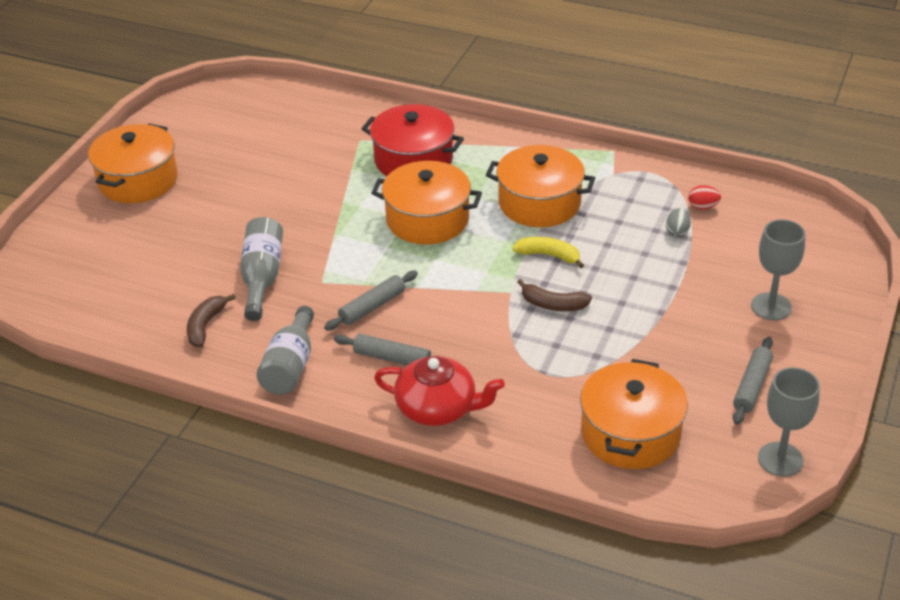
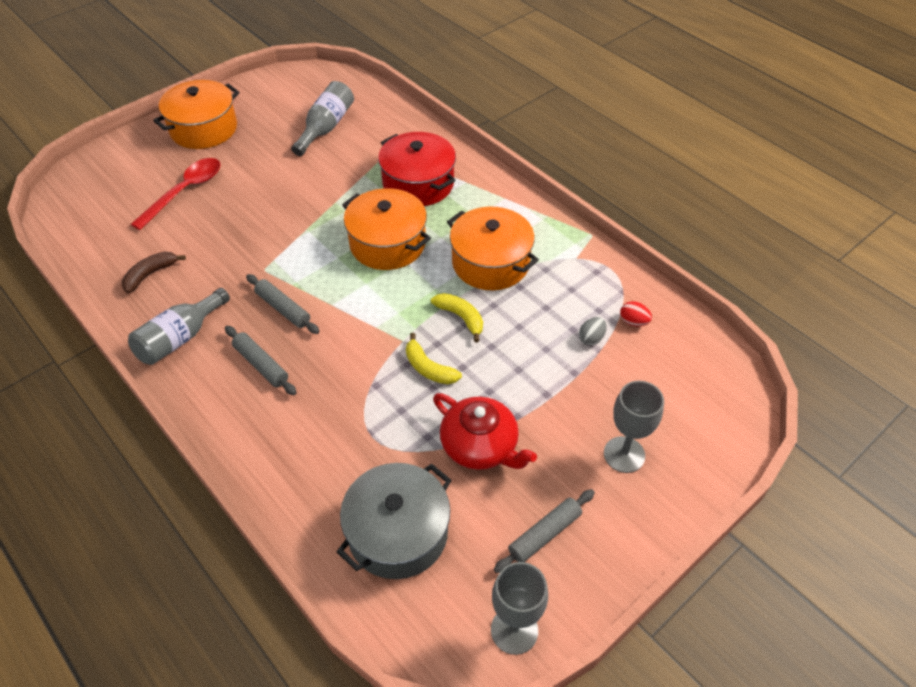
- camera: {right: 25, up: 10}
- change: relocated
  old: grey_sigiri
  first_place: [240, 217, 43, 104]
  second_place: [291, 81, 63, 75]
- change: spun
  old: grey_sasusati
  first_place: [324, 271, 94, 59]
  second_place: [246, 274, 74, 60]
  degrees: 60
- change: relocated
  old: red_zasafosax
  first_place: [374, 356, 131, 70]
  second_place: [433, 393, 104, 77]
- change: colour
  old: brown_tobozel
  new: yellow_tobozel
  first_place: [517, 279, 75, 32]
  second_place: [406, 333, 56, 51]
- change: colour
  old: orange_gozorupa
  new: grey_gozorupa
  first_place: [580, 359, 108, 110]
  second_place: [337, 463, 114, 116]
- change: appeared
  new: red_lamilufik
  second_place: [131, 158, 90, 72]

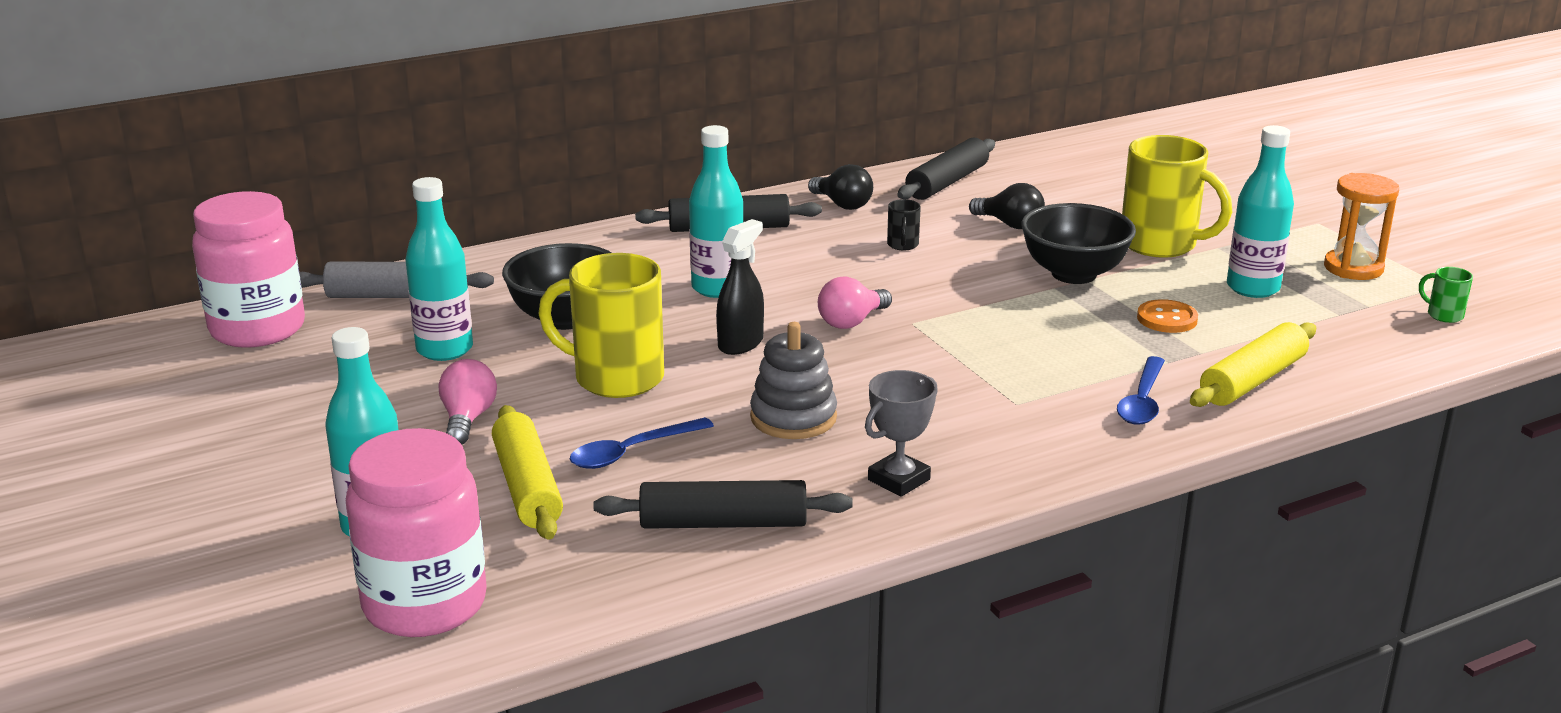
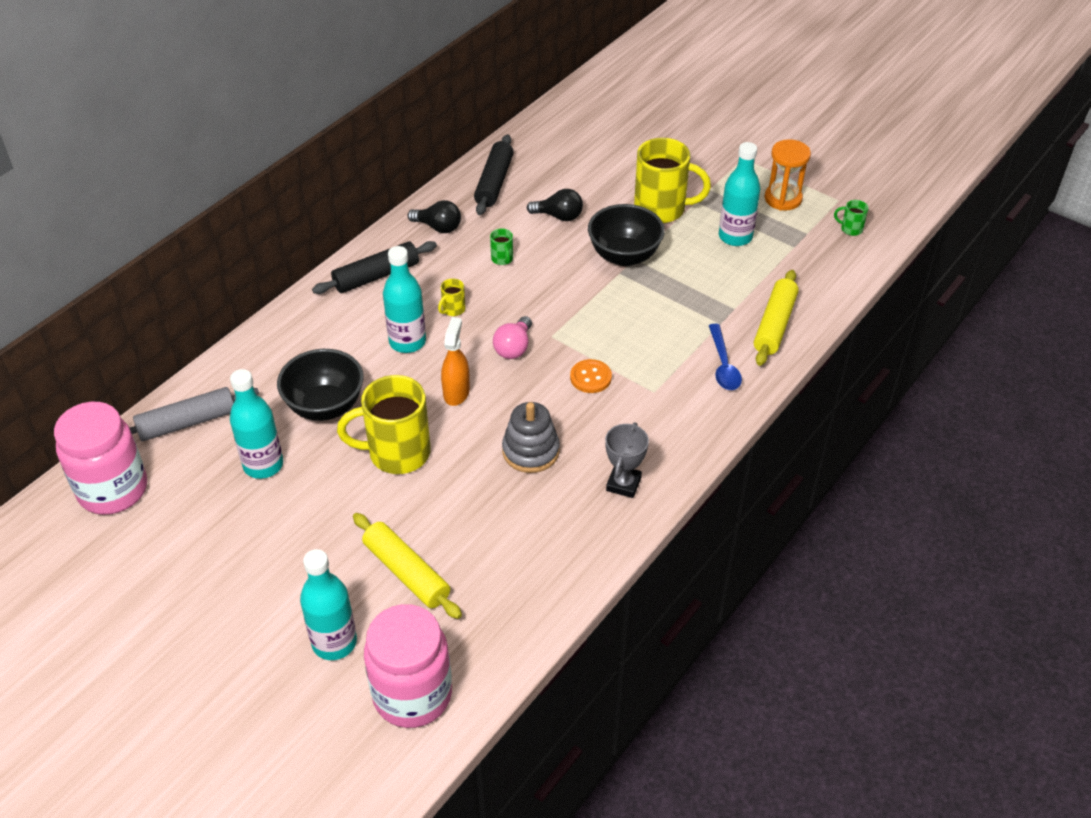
- camera: {right: -25, up: 20}
- change: missing
  old: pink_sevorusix
  first_place: [438, 359, 59, 86]
- change: missing
  old: blue_lamilufik
  first_place: [570, 417, 144, 52]
- change: missing
  old: black_sasusati
  first_place: [593, 480, 260, 49]
- change: colour
  old: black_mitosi
  new: orange_mitosi
  first_place: [716, 219, 48, 136]
  second_place: [441, 317, 29, 89]
- change: colour
  old: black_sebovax
  new: green_sebovax
  first_place: [887, 199, 34, 52]
  second_place: [490, 228, 23, 37]
- change: relocated
  old: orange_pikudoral
  first_place: [1137, 299, 61, 34]
  second_place: [570, 359, 42, 34]
- change: appeared
  new: yellow_sebovax
  second_place: [438, 278, 28, 38]

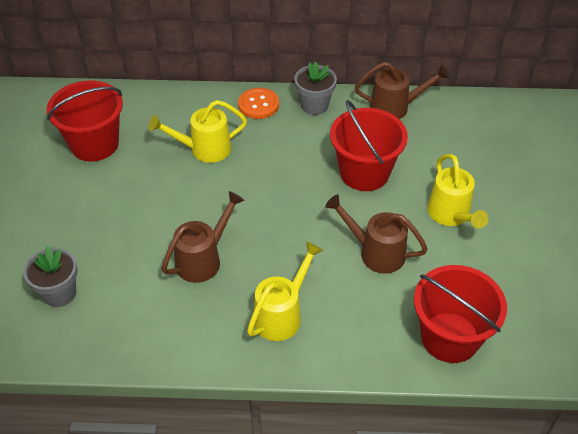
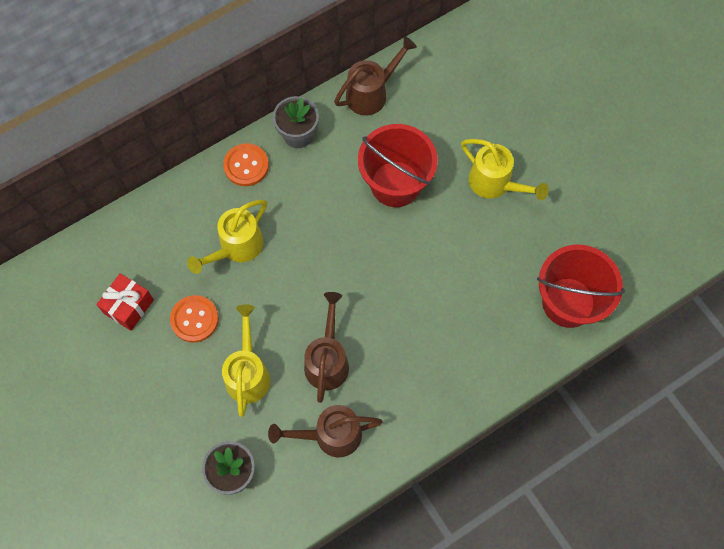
- camera: {right: -35, up: 20}
- change: exchanged
  old: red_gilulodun
  new: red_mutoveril
  first_place: [47, 81, 76, 80]
  second_place: [96, 273, 58, 58]
- change: relocated
  old: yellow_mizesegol
  first_place: [247, 242, 76, 99]
  second_place: [222, 304, 48, 113]
- change: relocated
  old: brown_mizesegol
  first_place: [325, 194, 103, 80]
  second_place: [268, 405, 115, 52]
- change: appeared
  new: orange_pikudoral
  second_place: [170, 295, 49, 48]

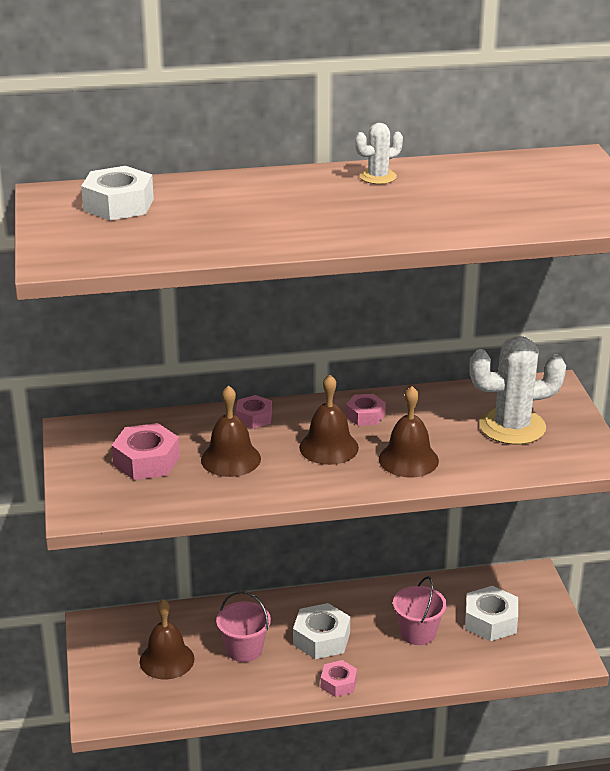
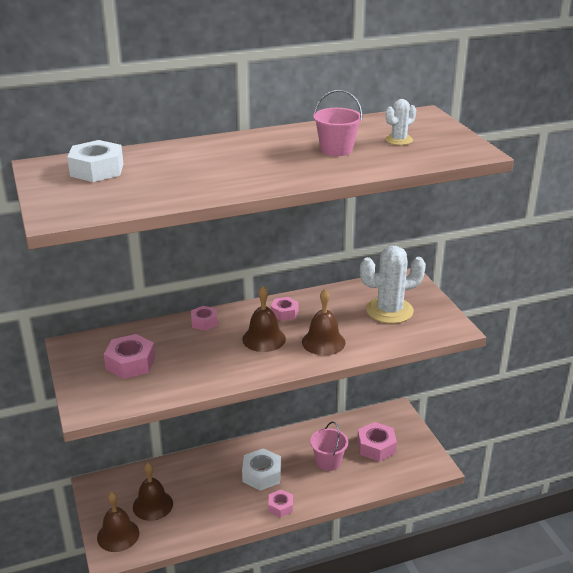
- camera: {right: -10, up: 0}
- change: relocated
  old: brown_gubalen
  first_place: [201, 385, 60, 92]
  second_place: [97, 492, 42, 60]
- change: relocated
  old: pink_gilulodun
  first_place: [216, 591, 55, 71]
  second_place: [313, 90, 49, 66]
- change: relocated
  old: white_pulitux
  first_place: [355, 123, 48, 61]
  second_place: [385, 99, 31, 46]
- change: colour
  old: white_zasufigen
  new: pink_zasufigen
  first_place: [465, 586, 53, 55]
  second_place: [357, 422, 40, 40]

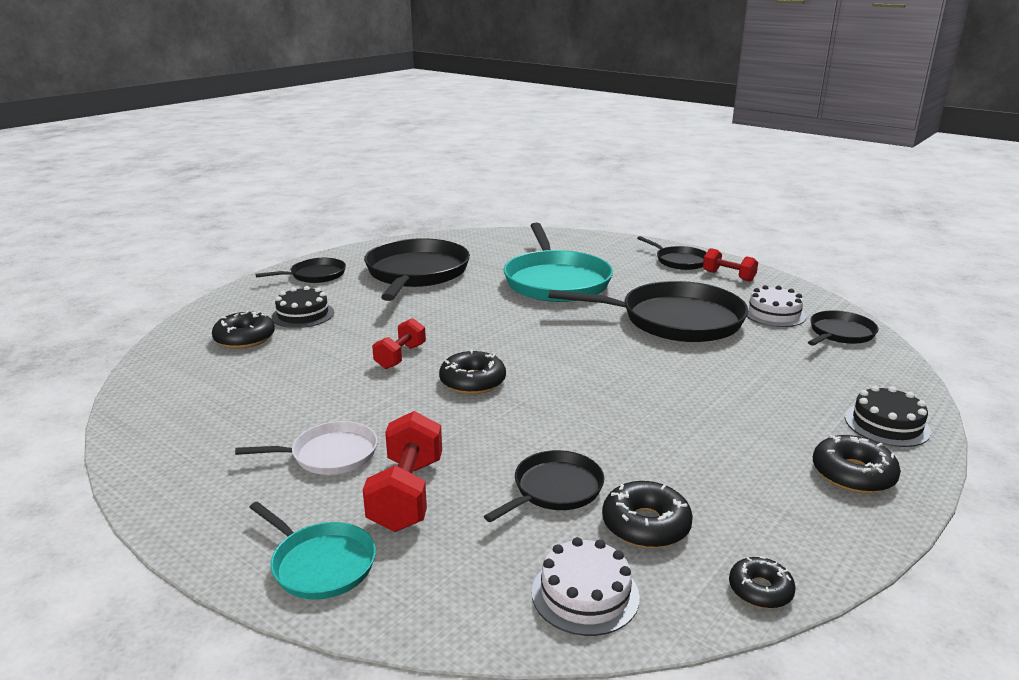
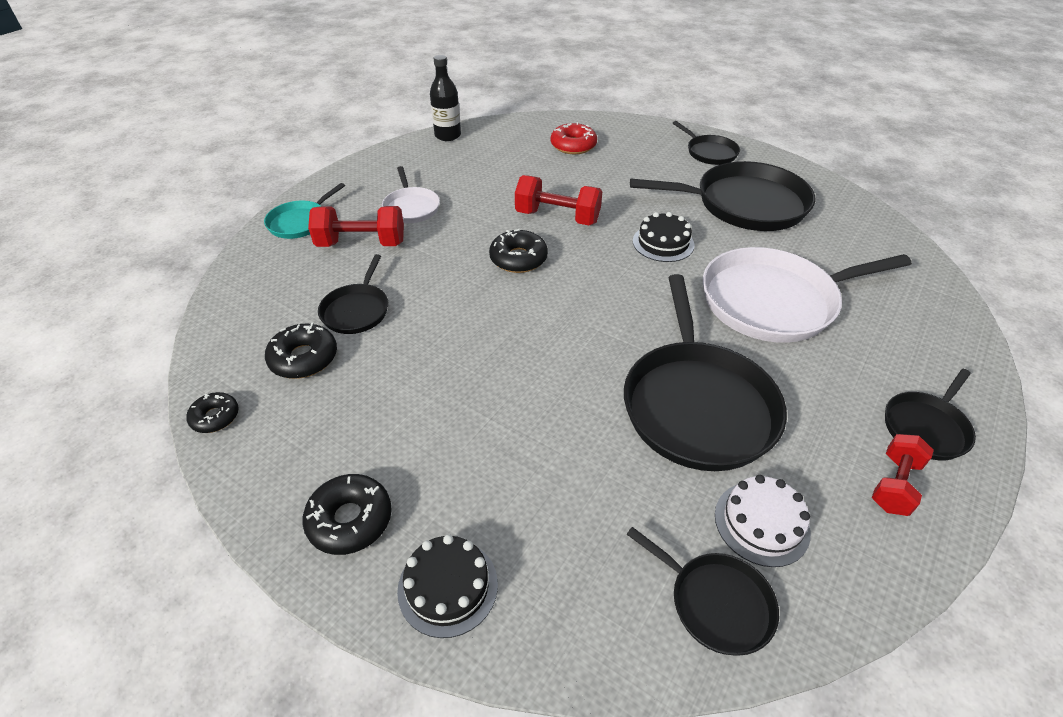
- camera: {right: 85, up: 20}
- change: colour
  old: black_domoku
  new: red_domoku
  first_place: [212, 311, 63, 38]
  second_place: [551, 122, 46, 32]
- change: relocated
  old: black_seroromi
  first_place: [272, 286, 62, 42]
  second_place: [633, 212, 62, 50]
- change: size
  old: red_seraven
  first_place: [372, 318, 54, 51]
  second_place: [515, 175, 87, 50]
  factor: 1.52
- change: spun
  old: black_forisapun
  first_place: [484, 450, 120, 72]
  second_place: [318, 254, 70, 80]
  degrees: 60
- change: colour
  old: turquoise_forisapun
  new: white_forisapun
  first_place: [504, 223, 109, 79]
  second_place: [703, 247, 209, 96]
- change: missing
  old: white_seroromi
  first_place: [532, 537, 108, 99]
- change: appeared
  new: black_sigiri
  second_place: [430, 55, 31, 86]

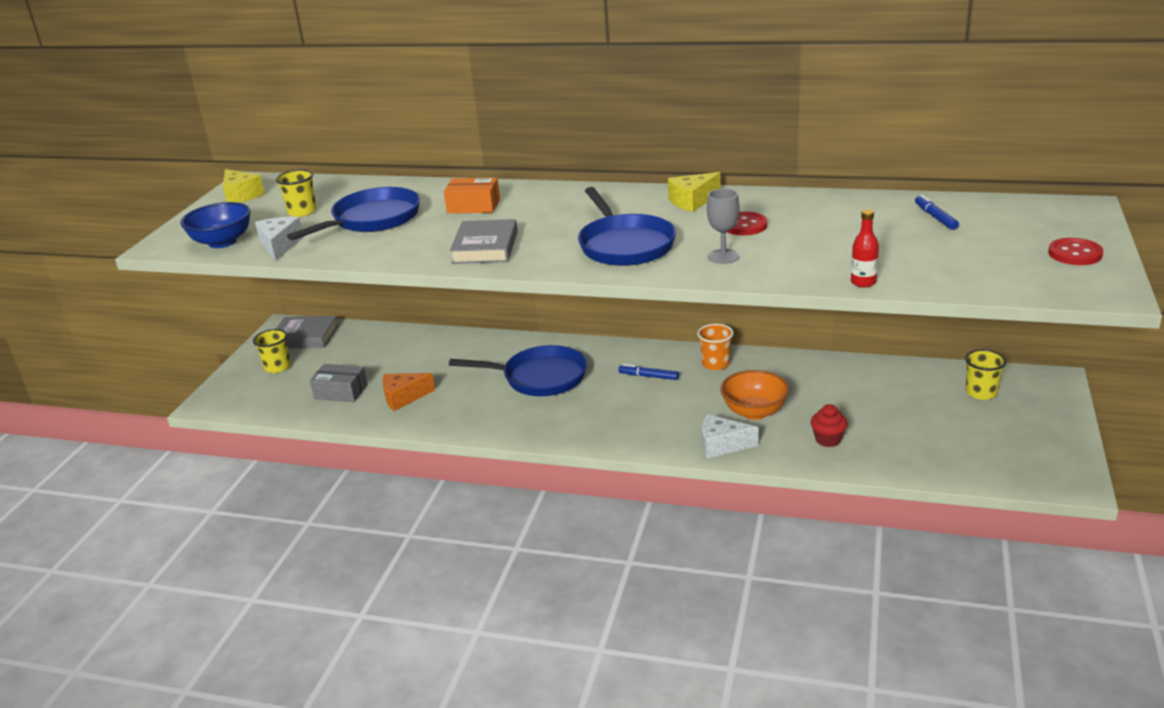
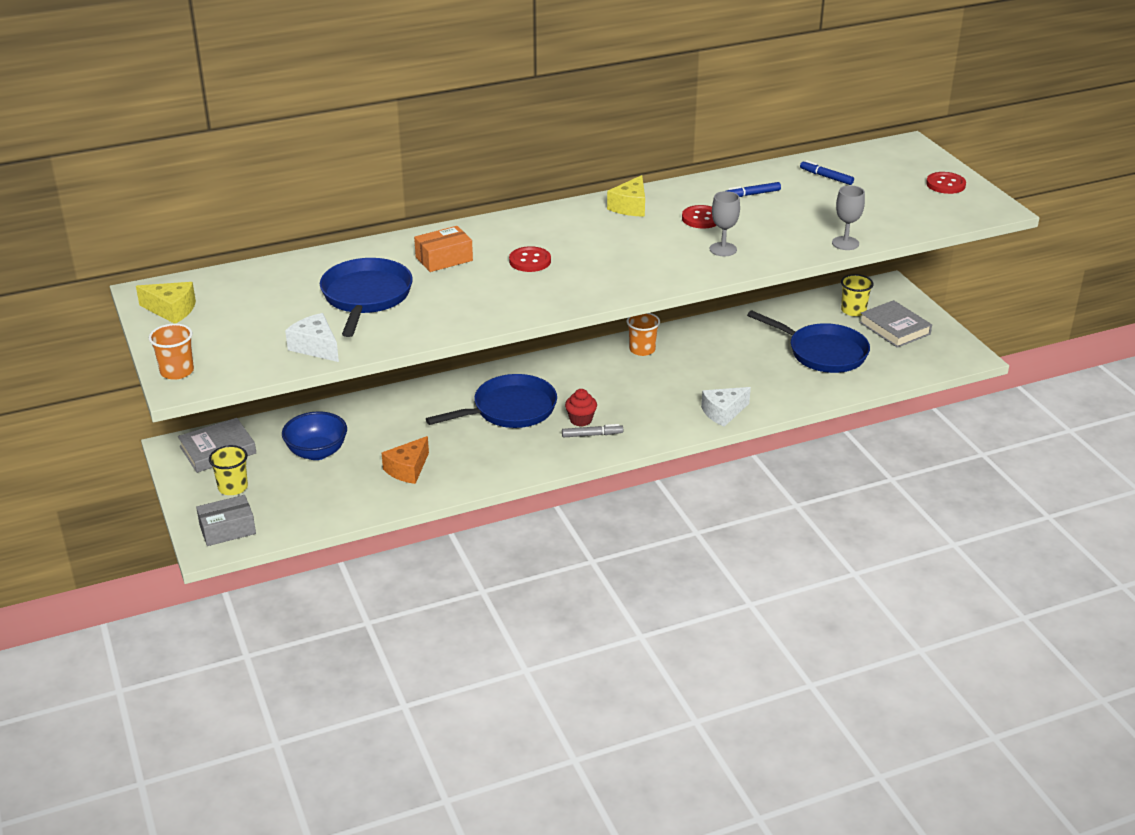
- camera: {right: -40, up: 5}
- change: relocated
  old: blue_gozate
  first_place: [180, 202, 71, 46]
  second_place: [282, 411, 65, 49]
- change: missing
  old: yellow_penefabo
  first_place: [276, 169, 40, 48]
- change: relocated
  old: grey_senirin
  first_place: [310, 364, 58, 38]
  second_place: [196, 495, 60, 51]
- change: relocated
  old: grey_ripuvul
  first_place: [450, 219, 68, 45]
  second_place: [859, 300, 73, 48]
- change: relocated
  old: blue_forisapun
  first_place: [578, 187, 98, 79]
  second_place: [747, 310, 123, 63]
- change: relocated
  old: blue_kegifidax
  first_place: [618, 364, 61, 16]
  second_place: [726, 182, 55, 15]
- change: missing
  old: orange_gozate
  first_place: [720, 370, 69, 50]
- change: relocated
  old: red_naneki
  first_place: [811, 404, 37, 43]
  second_place: [565, 389, 32, 38]
- change: exchanged
  old: red_sigiri
  new: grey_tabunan
  first_place: [851, 209, 28, 78]
  second_place: [832, 185, 33, 65]
- change: appeared
  new: orange_penefabo
  second_place: [149, 324, 45, 56]
- change: appeared
  new: red_pikudoral
  second_place: [509, 246, 42, 26]
- change: appeared
  new: grey_kegifidax
  second_place: [562, 424, 61, 13]

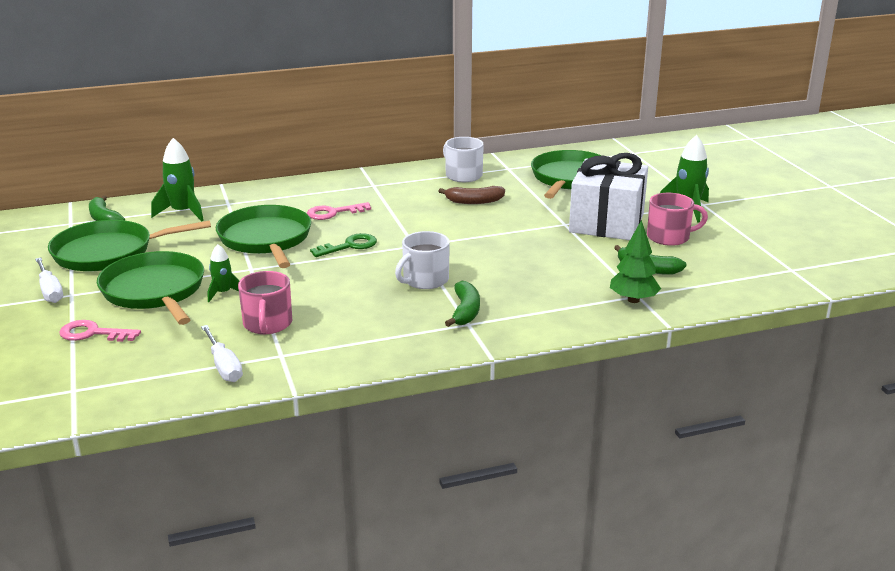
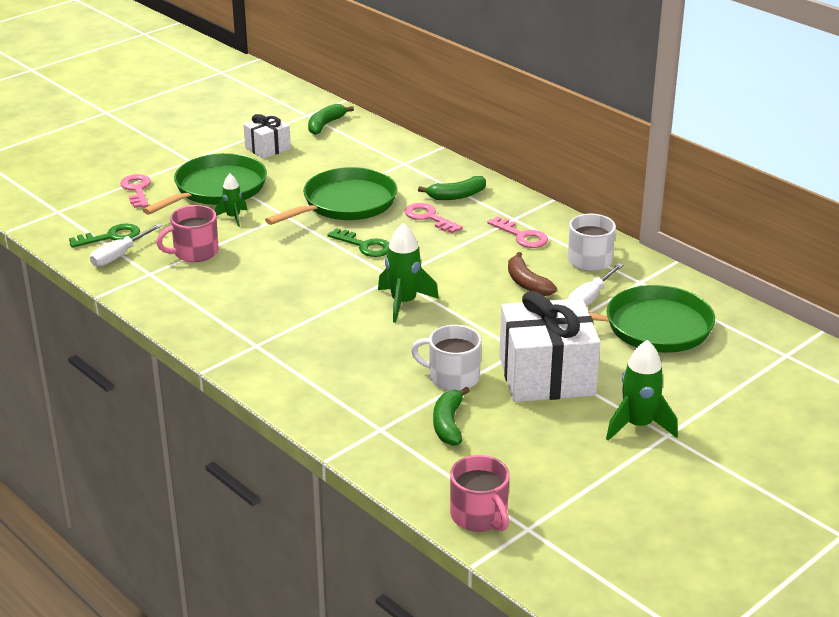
- camera: {right: 65, up: 5}
- change: relocated
  old: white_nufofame
  first_place: [35, 258, 28, 45]
  second_place: [568, 263, 55, 44]
- change: exchanged
  old: green_forisapun
  new: white_mutoveril
  first_place: [48, 220, 163, 51]
  second_place: [243, 114, 48, 45]
- change: relocated
  old: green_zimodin
  first_place: [151, 138, 53, 84]
  second_place: [378, 223, 61, 100]
- change: relocated
  old: white_sebovax
  first_place: [395, 231, 55, 58]
  second_place: [411, 325, 70, 66]
- change: relocated
  old: green_tobozel
  first_place: [445, 281, 35, 46]
  second_place: [418, 176, 68, 24]
- change: missing
  old: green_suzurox
  first_place: [610, 220, 51, 83]
- change: relocated
  old: pink_sebovax
  first_place: [647, 193, 61, 53]
  second_place: [450, 455, 60, 77]
- change: appeared
  new: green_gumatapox
  second_place: [69, 223, 71, 25]
- change: appeared
  new: pink_gumatapox
  second_place: [487, 216, 61, 32]

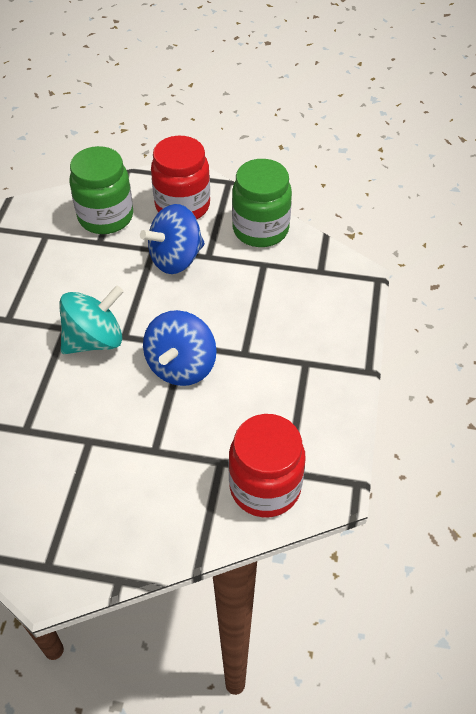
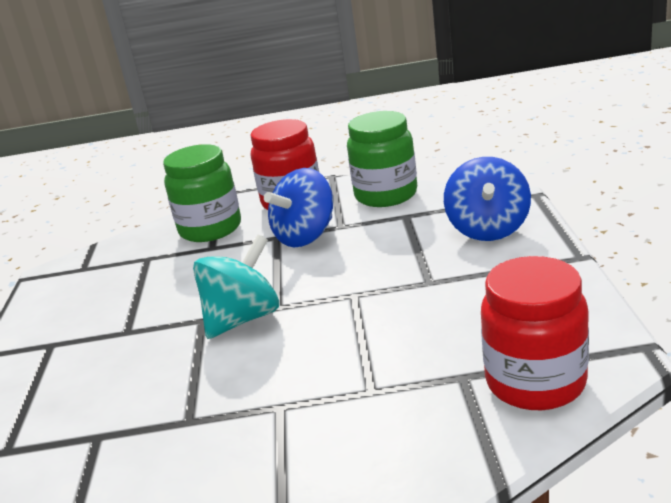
- camera: {right: -10, up: -25}
- change: relocated
  old: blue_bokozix
  first_place: [143, 310, 74, 76]
  second_place: [444, 157, 87, 84]

